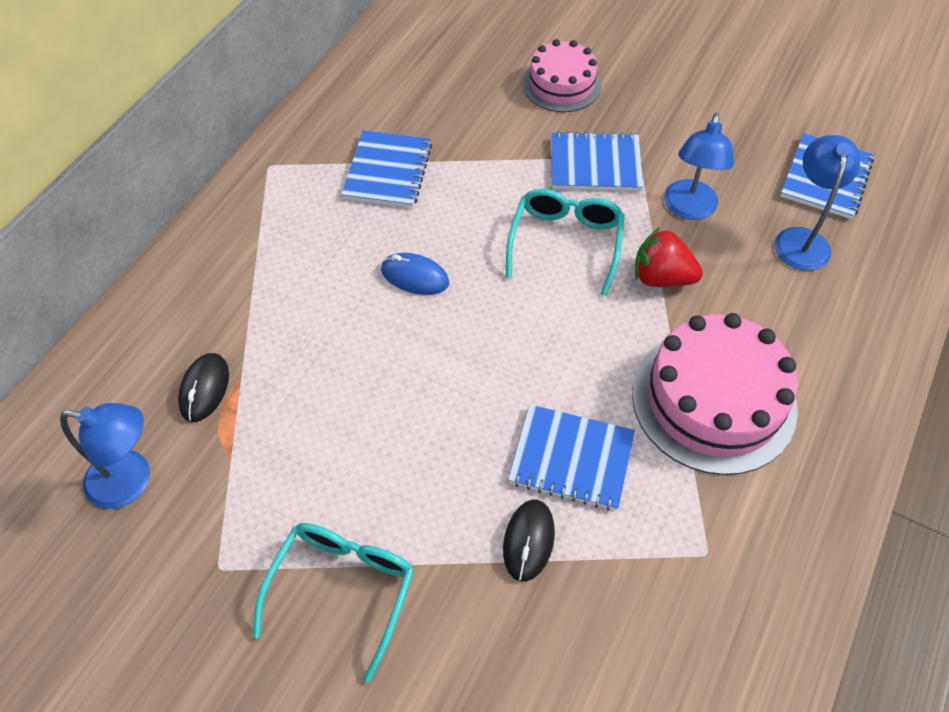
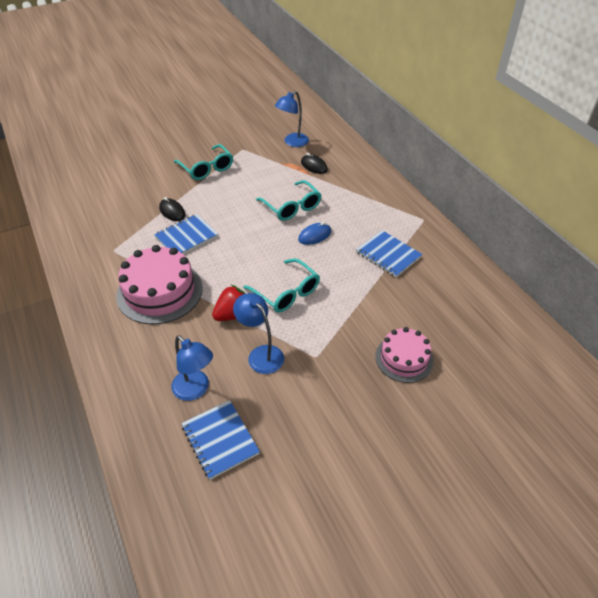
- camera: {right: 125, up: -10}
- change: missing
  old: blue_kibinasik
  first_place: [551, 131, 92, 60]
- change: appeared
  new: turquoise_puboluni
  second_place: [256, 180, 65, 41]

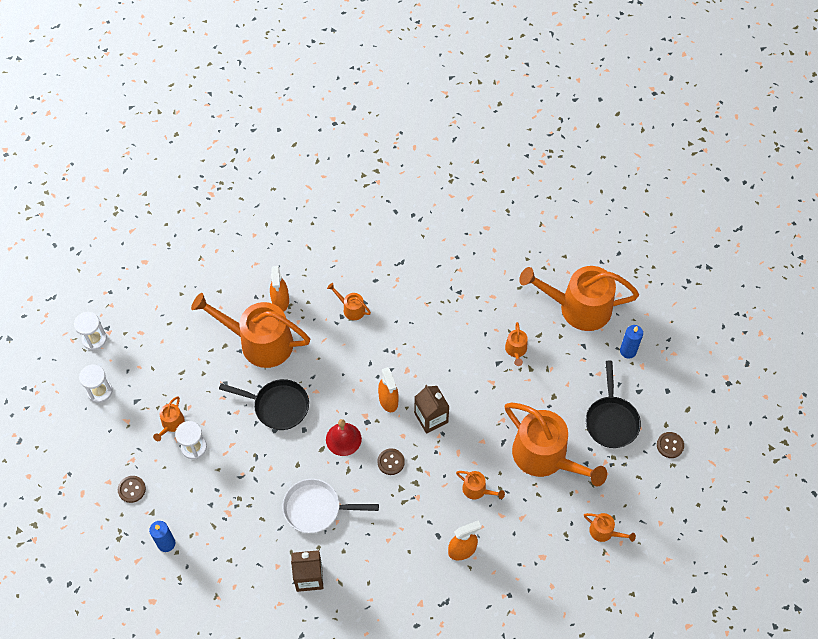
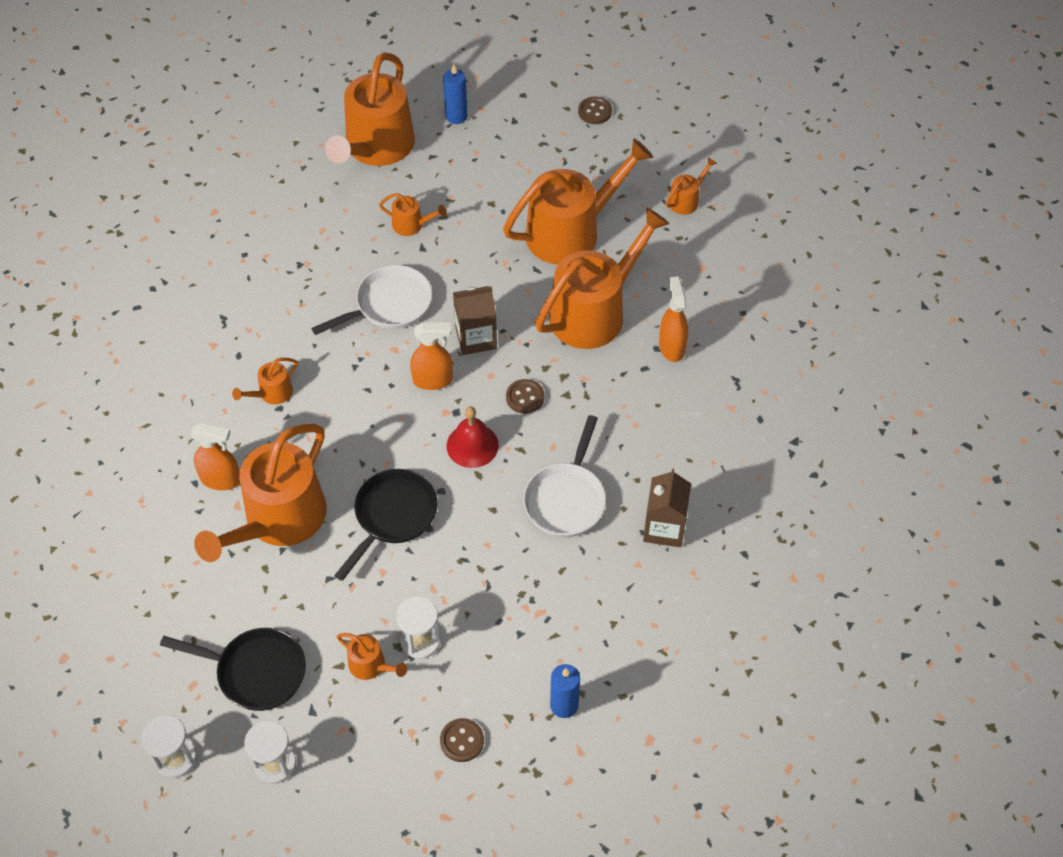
- camera: {right: -75, up: -5}
- change: size
  old: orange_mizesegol
  first_place: [456, 471, 49, 28]
  second_place: [536, 208, 134, 141]
  factor: 2.34
- change: relocated
  old: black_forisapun
  first_place: [586, 361, 55, 87]
  second_place: [160, 628, 146, 83]
- change: appeared
  new: white_forisapun
  second_place: [311, 265, 121, 70]

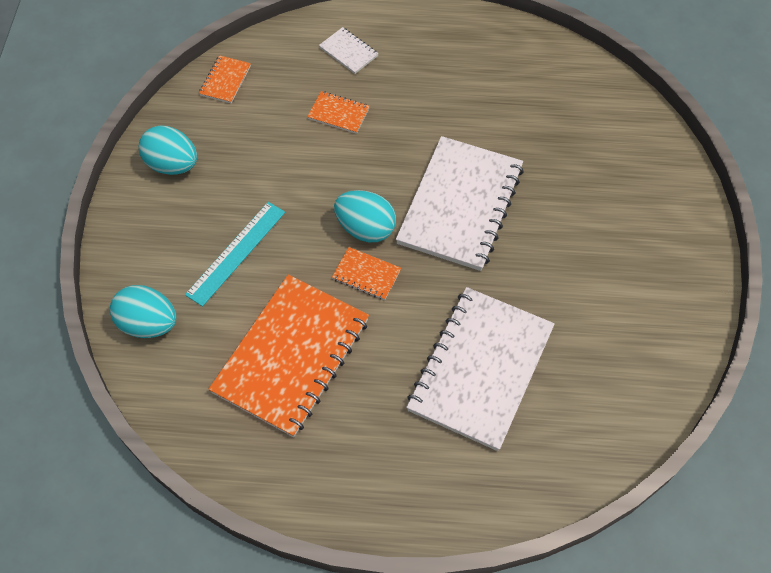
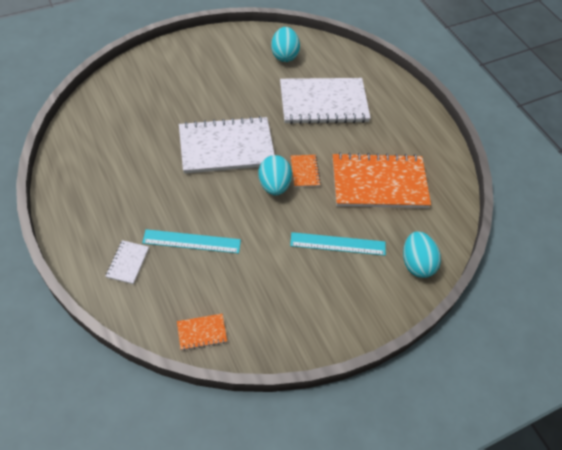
- camera: {right: -125, up: -5}
- change: relocated
  old: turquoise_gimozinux
  first_place: [139, 125, 58, 50]
  second_place: [271, 27, 29, 35]
- change: exchanged
  old: orange_kibinasik
  new: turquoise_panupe
  first_place: [307, 91, 63, 43]
  second_place: [142, 229, 99, 25]

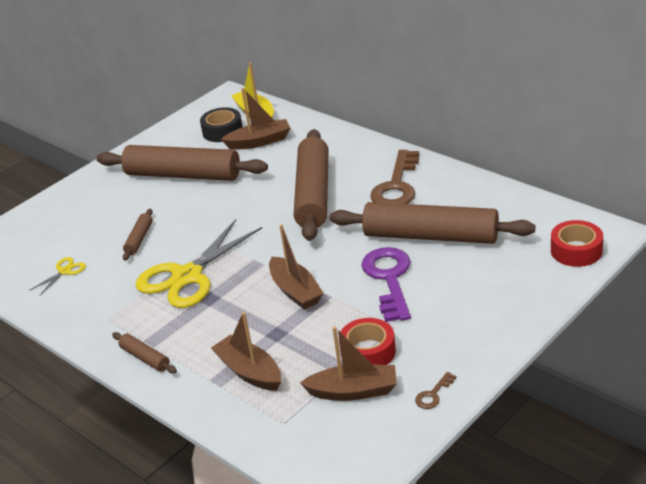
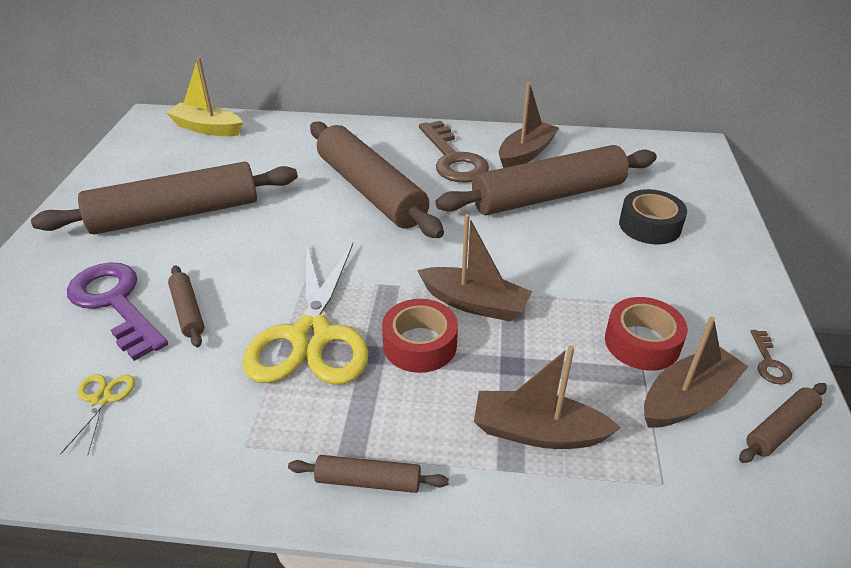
- camera: {right: -40, up: 5}
- change: relocated
  old: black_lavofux
  first_place: [200, 107, 43, 35]
  second_place: [619, 189, 68, 55]
- change: relocated
  old: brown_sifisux
  first_place: [221, 88, 69, 62]
  second_place: [499, 82, 60, 86]
- change: relocated
  old: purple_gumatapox
  first_place: [361, 247, 50, 75]
  second_place: [67, 262, 101, 99]
- change: relocated
  old: red_lavofux
  first_place: [551, 220, 52, 47]
  second_place: [382, 299, 76, 74]
- change: appeared
  new: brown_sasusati
  second_place: [739, 383, 88, 80]

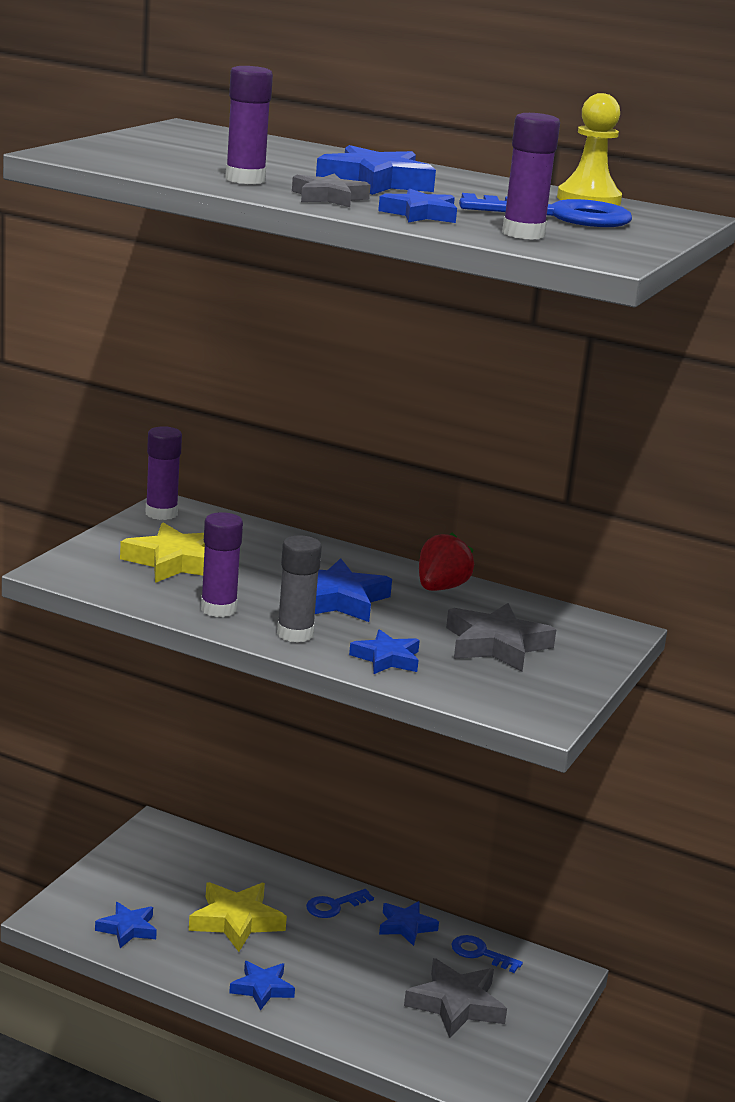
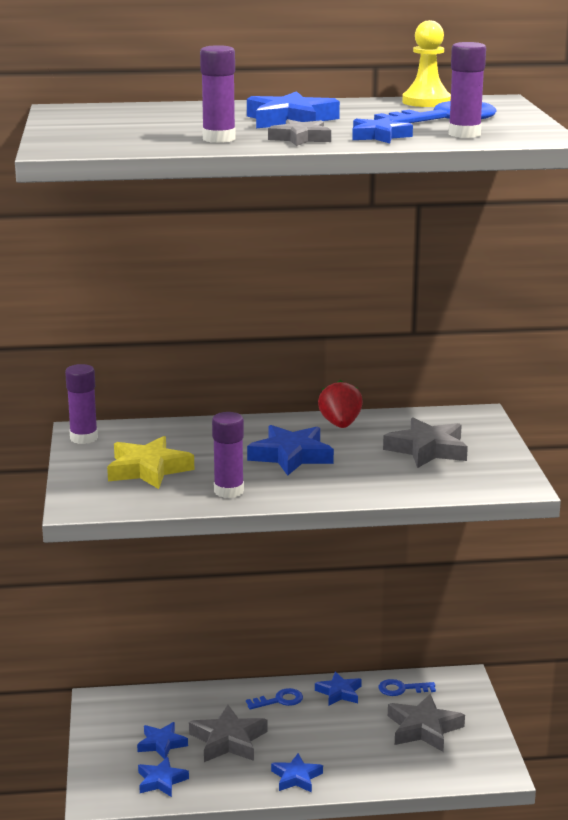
- camera: {right: -30, up: 0}
- change: colour
  old: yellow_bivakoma
  new: grey_bivakoma
  first_place: [189, 882, 98, 70]
  second_place: [189, 705, 79, 57]
- change: missing
  old: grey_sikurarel
  first_place: [277, 536, 45, 107]
- change: spun
  old: blue_gumatapox
  first_place: [306, 889, 68, 29]
  second_place: [246, 688, 57, 22]
  degrees: -135
- change: relocated
  old: blue_bivakoma
  first_place: [349, 629, 71, 45]
  second_place: [137, 722, 51, 37]

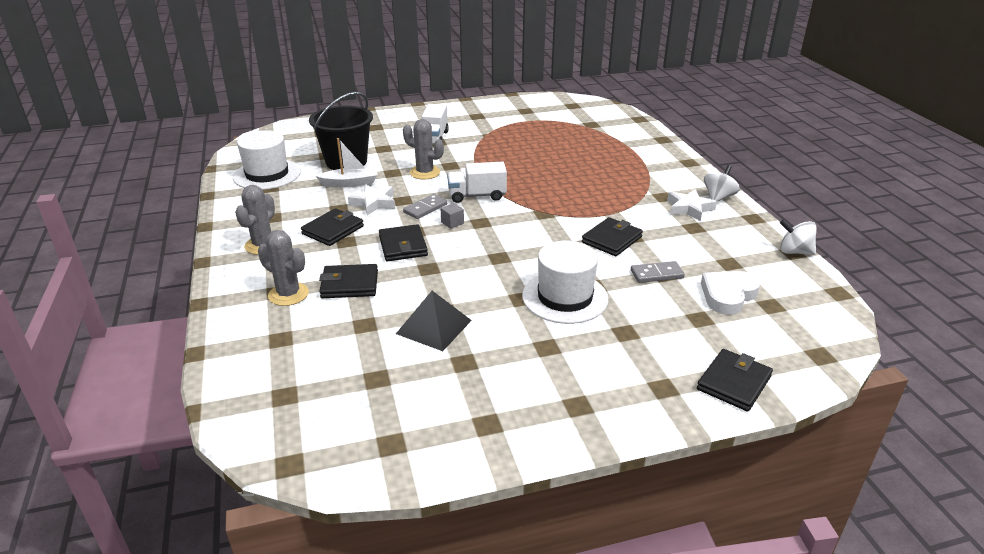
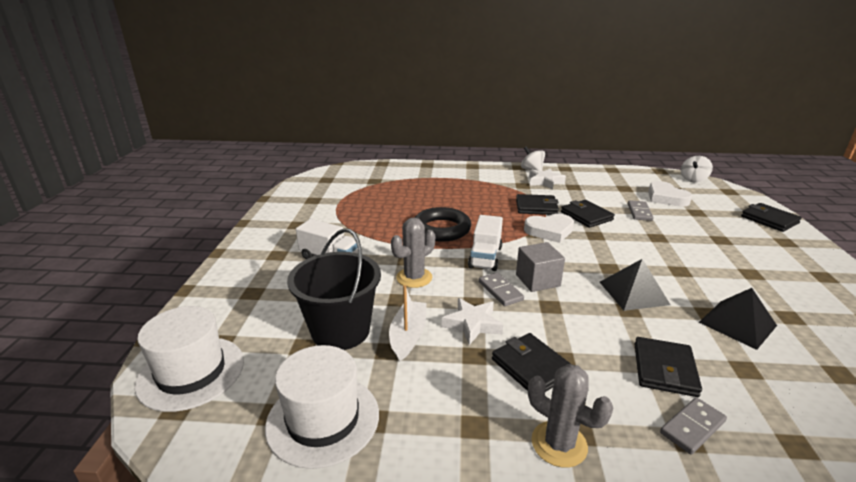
- camera: {right: -70, up: -5}
- change: exchanged
  old: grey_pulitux
  new: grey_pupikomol
  first_place: [258, 230, 51, 76]
  second_place: [660, 397, 67, 58]
- change: relocated
  old: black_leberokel
  first_place: [379, 224, 49, 37]
  second_place: [516, 194, 43, 21]
- change: size
  old: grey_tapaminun
  first_place: [441, 203, 23, 26]
  second_place: [516, 242, 49, 50]
  factor: 1.86
- change: relocated
  old: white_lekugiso
  first_place: [522, 241, 87, 83]
  second_place: [135, 306, 109, 106]
- change: relocated
  old: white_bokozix
  first_place: [780, 219, 37, 36]
  second_place: [681, 156, 32, 26]
- change: appeared
  new: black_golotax
  second_place: [415, 207, 56, 35]
- change: appeared
  new: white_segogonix
  second_place: [524, 214, 50, 29]
- change: appeared
  new: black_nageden
  second_place: [600, 259, 70, 52]

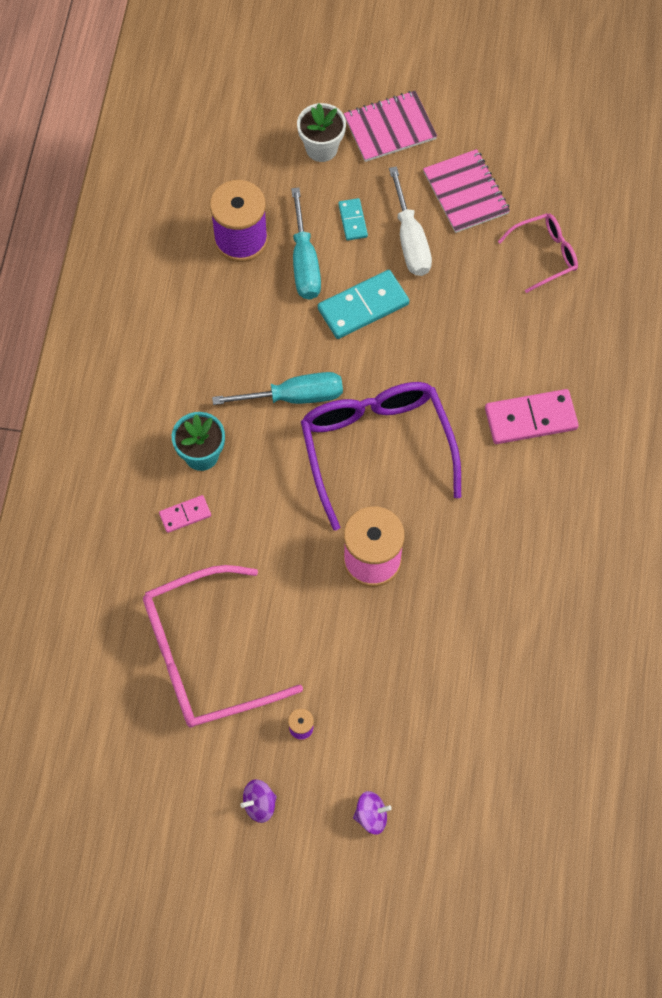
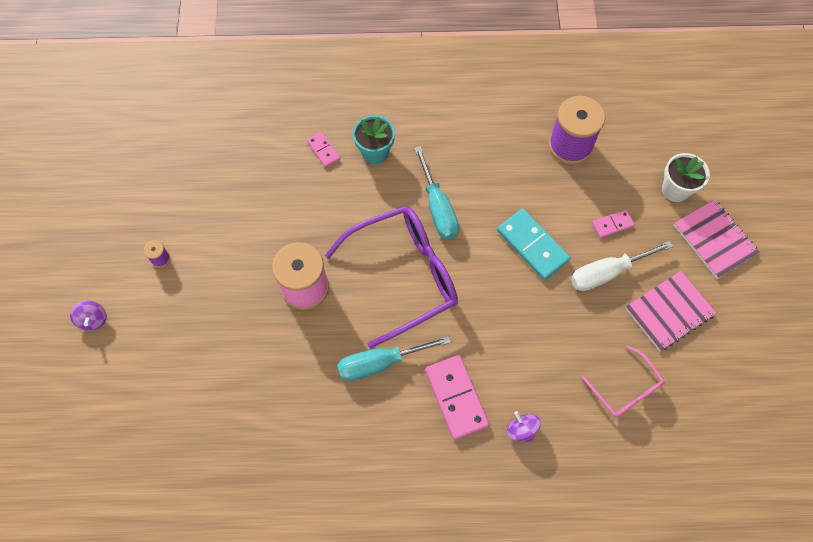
- camera: {right: 80, up: 0}
- change: missing
  old: pink_puboluni
  first_place: [143, 565, 160, 163]
- change: relocated
  old: purple_bokozix
  first_place: [240, 779, 37, 44]
  second_place: [507, 411, 34, 32]
- change: relocated
  old: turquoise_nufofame
  first_place: [291, 188, 30, 111]
  second_place: [337, 336, 114, 45]
- change: colour
  old: turquoise_pupikomol
  new: pink_pupikomol
  first_place: [338, 198, 30, 43]
  second_place: [592, 210, 43, 28]

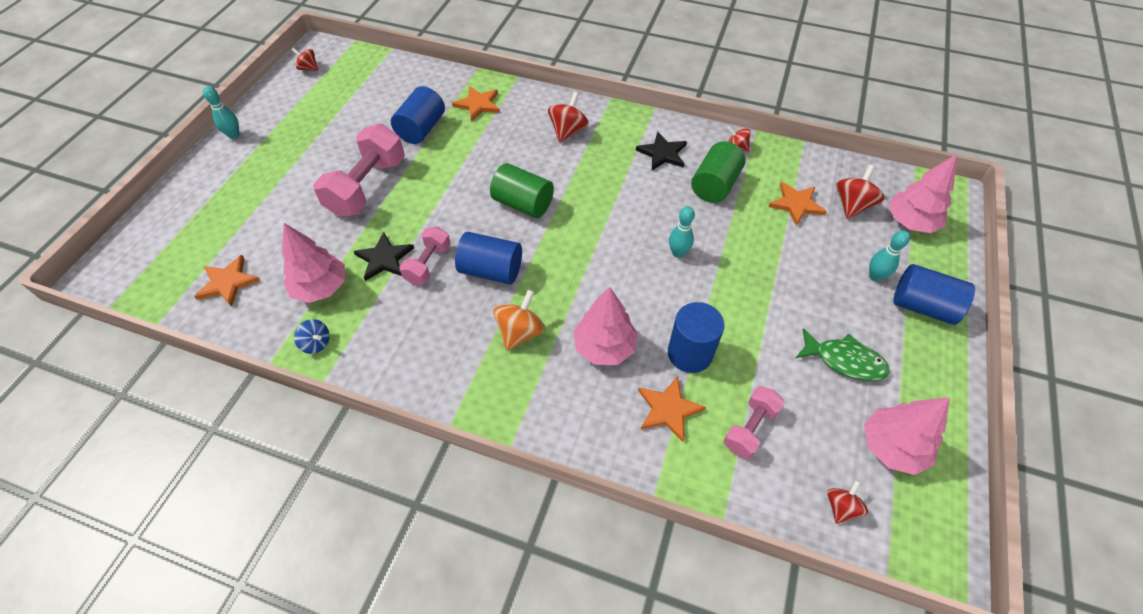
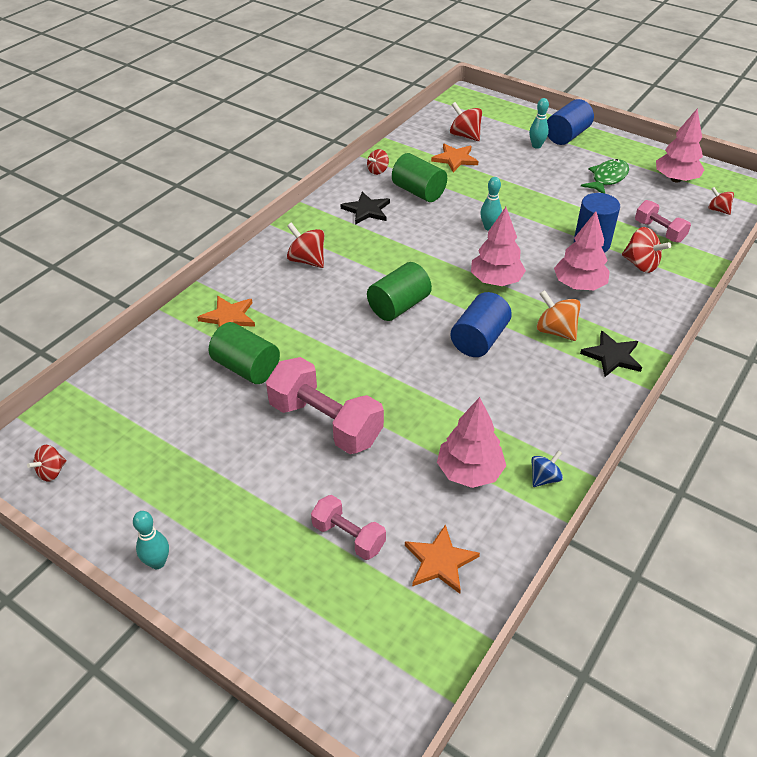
- camera: {right: -75, up: -10}
- change: relocated
  old: black_bivakoma
  first_place: [354, 232, 60, 49]
  second_place: [580, 331, 62, 46]
- change: colour
  old: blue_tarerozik
  new: green_tarerozik
  first_place: [391, 86, 54, 58]
  second_place: [209, 322, 71, 62]
- change: relocated
  old: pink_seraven
  first_place: [399, 226, 52, 59]
  second_place: [311, 495, 75, 65]
- change: exchanged
  old: orange_bivakoma
  new: red_bokozix
  first_place: [638, 376, 68, 66]
  second_place: [622, 227, 49, 46]
- change: relocated
  old: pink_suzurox
  first_place: [889, 154, 68, 79]
  second_place: [471, 207, 55, 79]

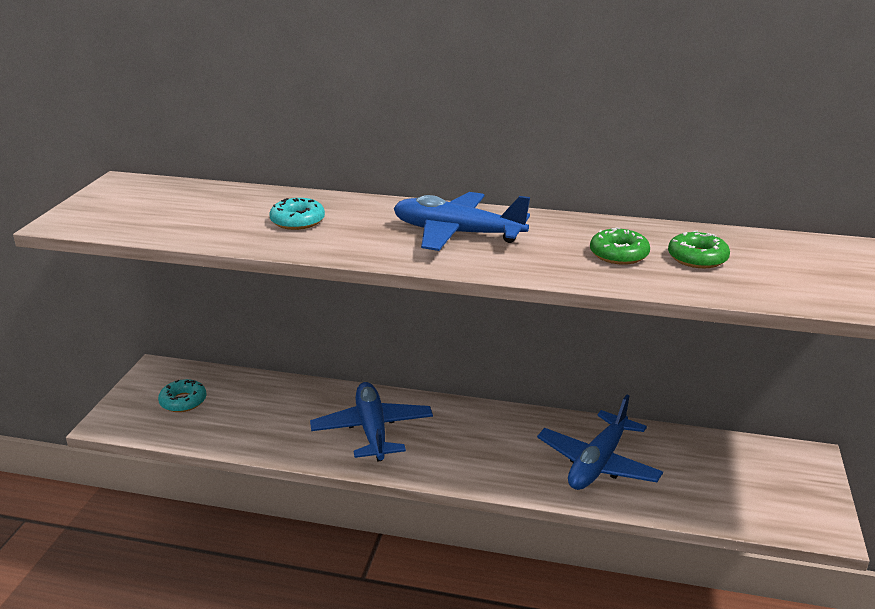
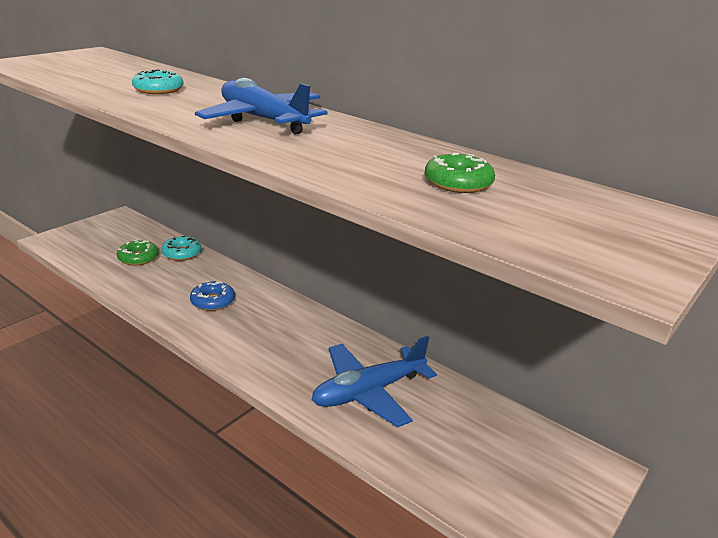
- camera: {right: 25, up: 0}
- change: relocated
  old: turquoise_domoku
  first_place: [158, 379, 49, 33]
  second_place: [161, 236, 40, 25]
- change: exchanged
  old: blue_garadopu
  new: blue_domoku
  first_place: [310, 382, 123, 80]
  second_place: [190, 281, 45, 30]
- change: relocated
  old: green_domoku
  first_place: [590, 227, 60, 38]
  second_place: [117, 240, 42, 25]

